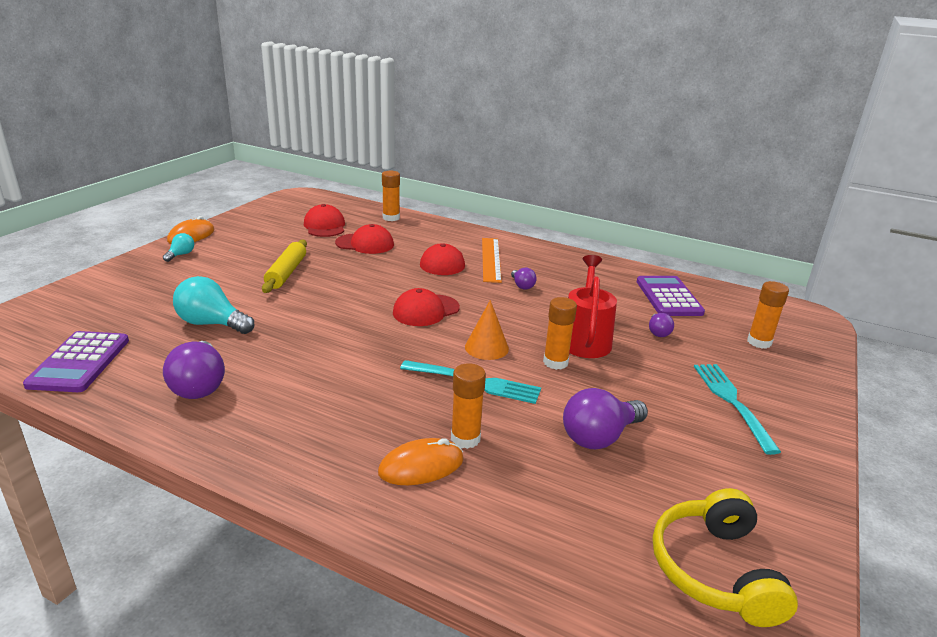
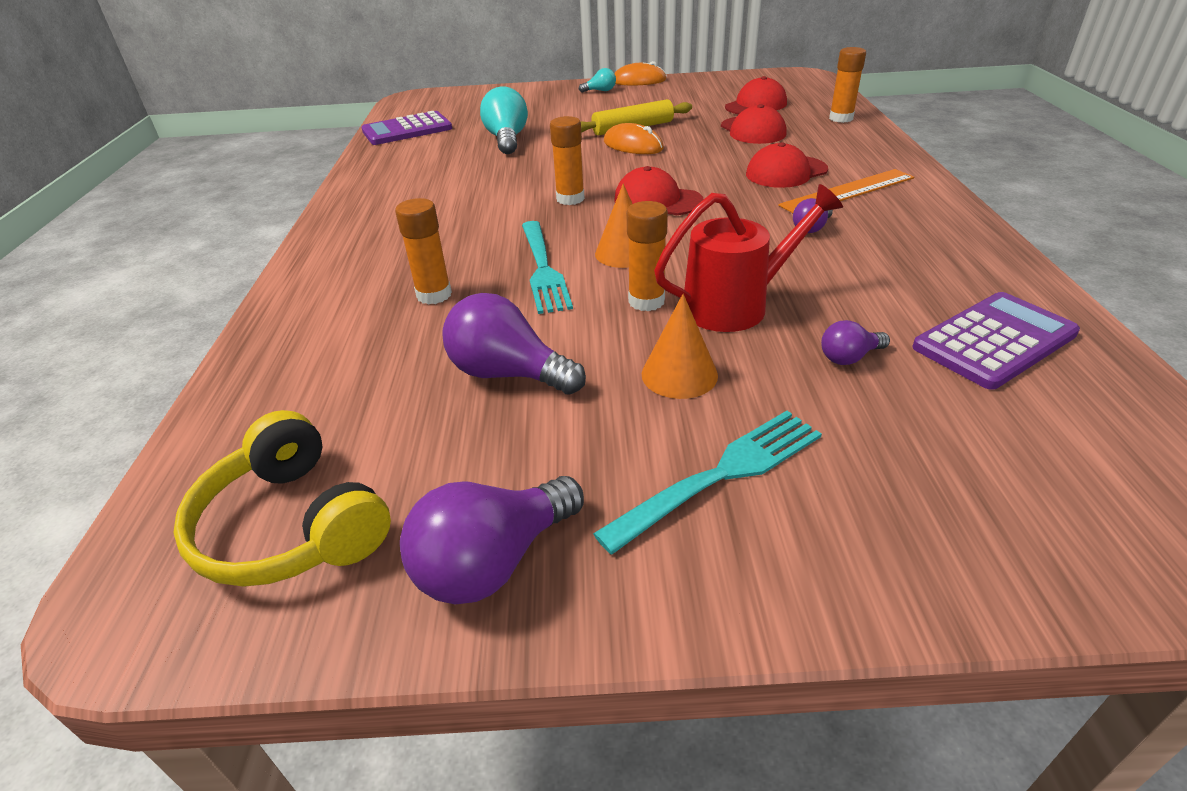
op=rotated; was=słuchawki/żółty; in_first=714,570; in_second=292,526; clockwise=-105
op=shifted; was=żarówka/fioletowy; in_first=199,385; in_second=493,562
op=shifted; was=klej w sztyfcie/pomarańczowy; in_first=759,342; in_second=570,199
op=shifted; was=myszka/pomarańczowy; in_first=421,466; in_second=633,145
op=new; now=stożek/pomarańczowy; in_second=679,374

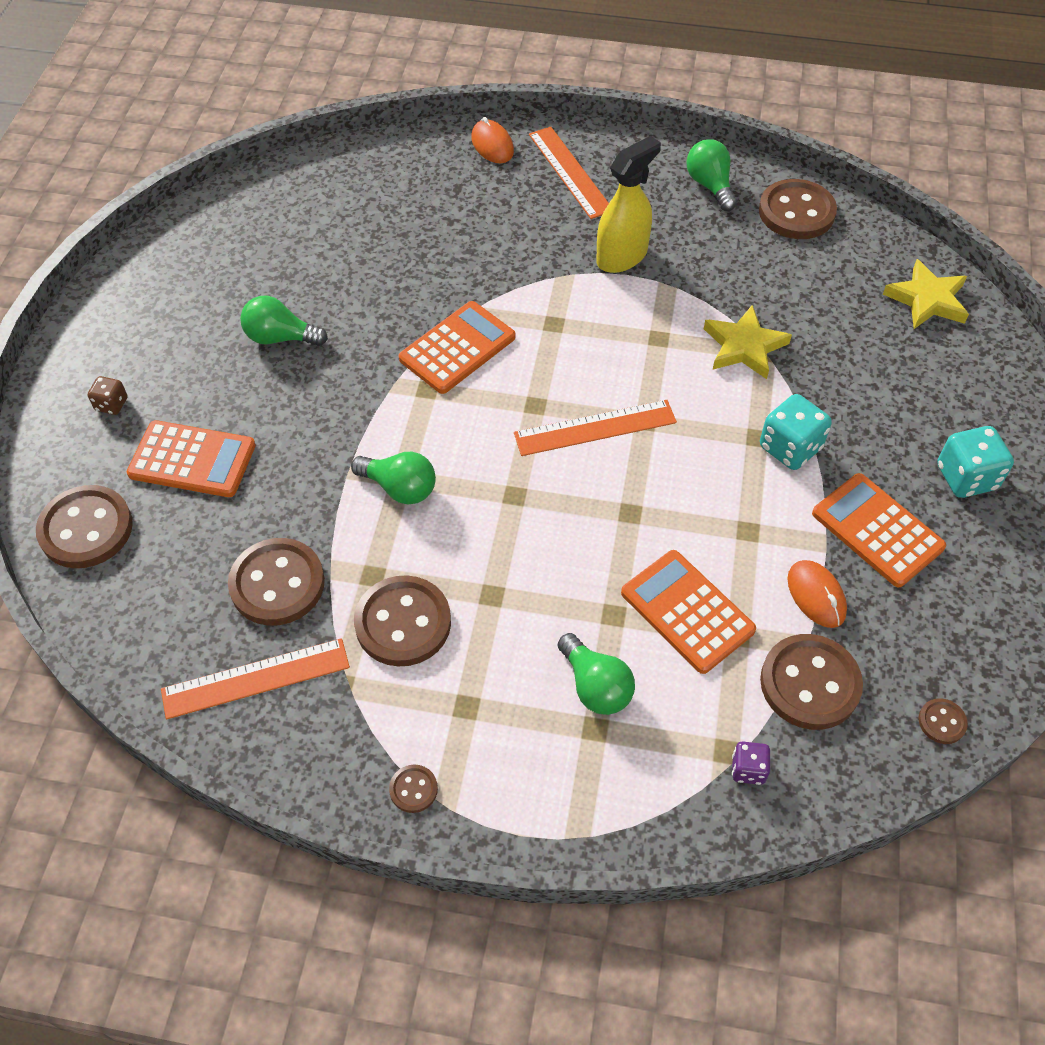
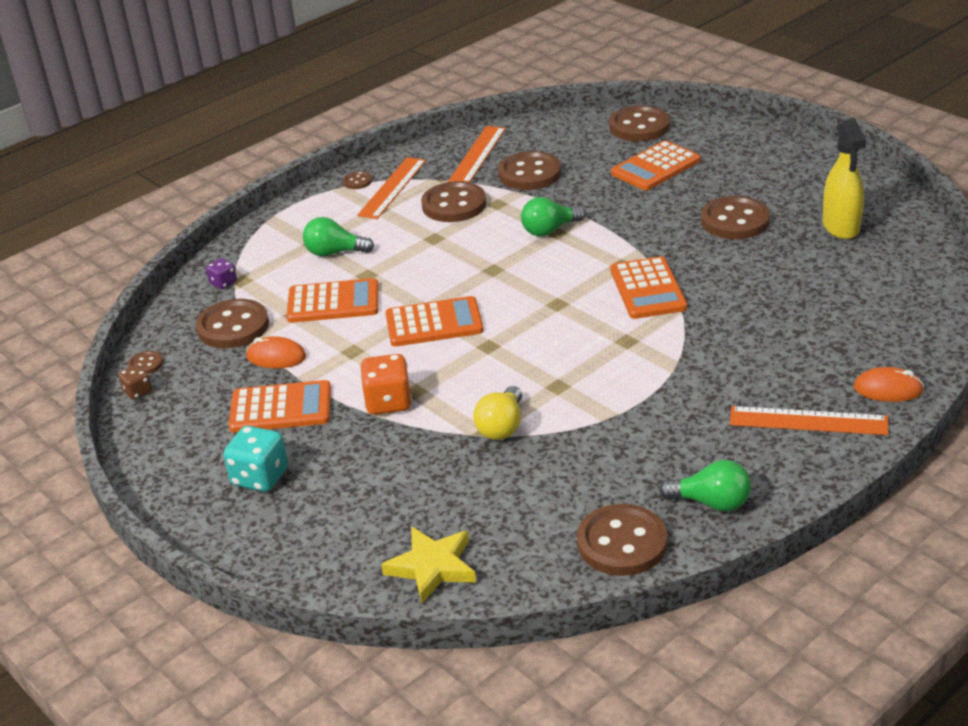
op=shifted; was=kostka do gry/brązowy; in_first=111,404; in_second=138,392
op=shifted; was=linijka/pomarańczowy; in_first=595,428; in_second=392,188
op=repainted; was=kostka do gry/turkusowy; now=kostka do gry/pomarańczowy; in_first=790,448; in_second=388,402
op=new; now=kalkulator/pomarańczowy; in_second=434,323
op=swapped; was=gwiazda/żółty; now=żarówka/żółty; in_first=744,346; in_second=502,427
op=swapped; was=żarówka/zielony; now=guzik/brązowy; in_first=280,337; in_second=735,221
op=shifted; was=spryskiwacz/żółty; in_first=622,256; in_second=841,227

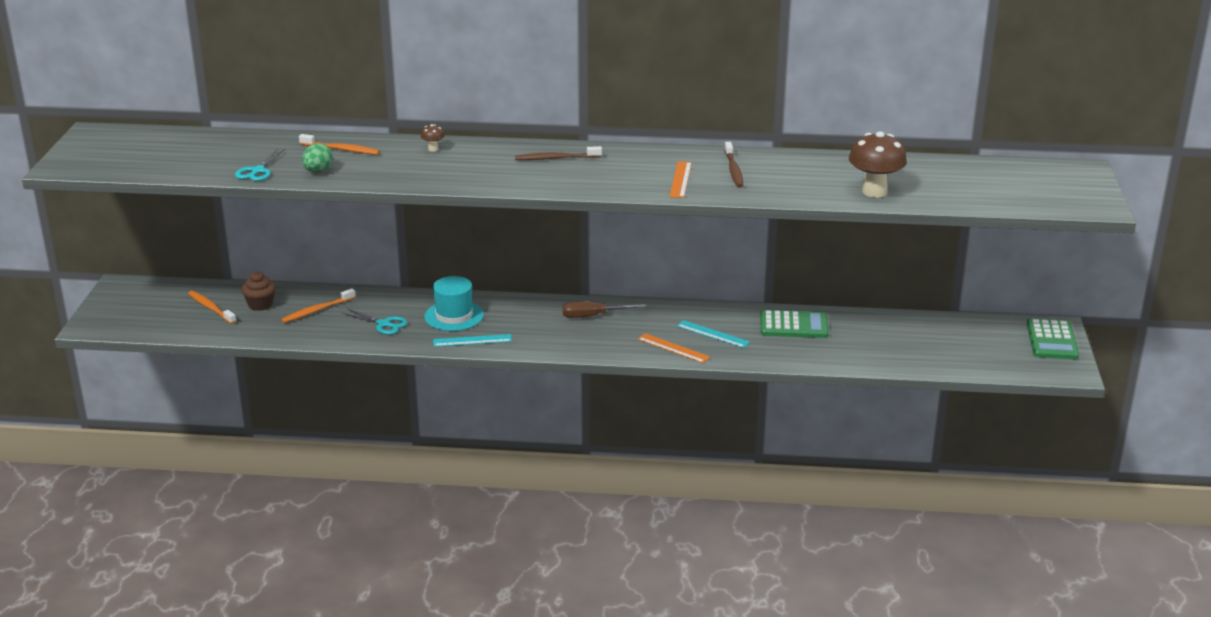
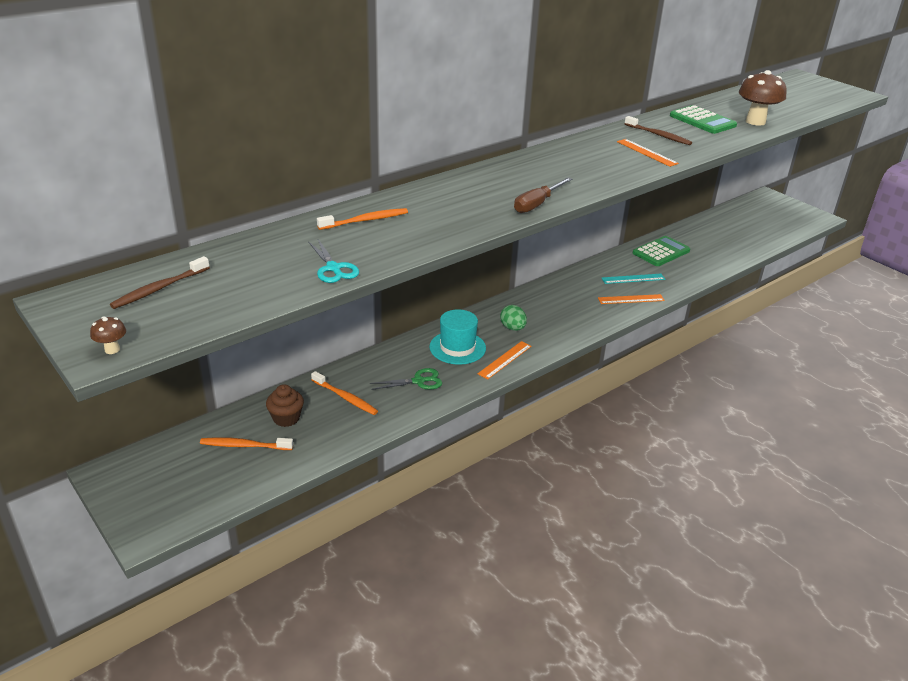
op=shifted; was=grzyb/brązowy; in_first=433,149; in_second=112,349
op=shifted; was=szczoteczka do zębów/brązowy; in_first=556,158; in_second=160,288
op=rotated; was=szczoteczka do zębów/pomarańczowy; in_first=317,310; in_second=345,397; clockwise=-60
op=repainted; was=nożyczki/turkusowy; now=nożyczki/zielony; in_first=383,324; in_second=418,381
op=repainted; was=linijka/turkusowy; now=linijka/pomarańczowy; in_first=472,340; in_second=505,360
op=shifted; was=jajko/zielony; in_first=318,171; in_second=512,328
op=shifted; was=śrubokręt/brązowy; in_first=593,316; in_second=537,204
op=shifted; was=kalkulator/zielony; in_first=1051,340; in_second=702,121

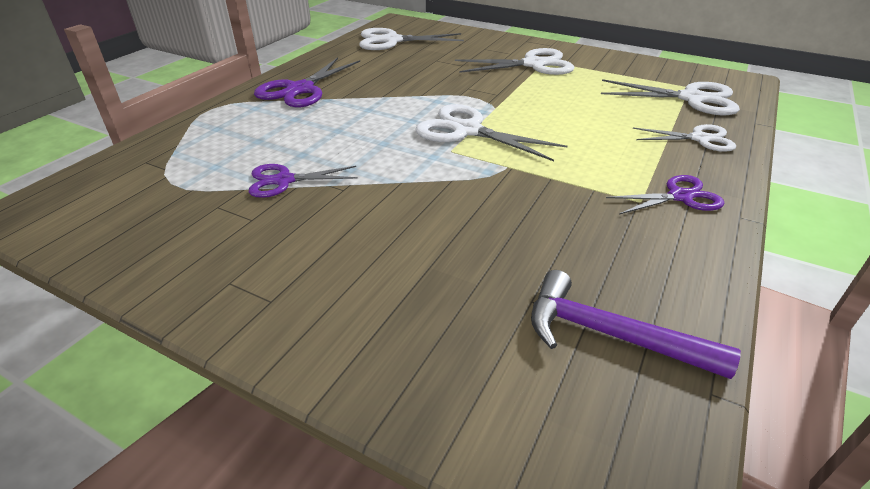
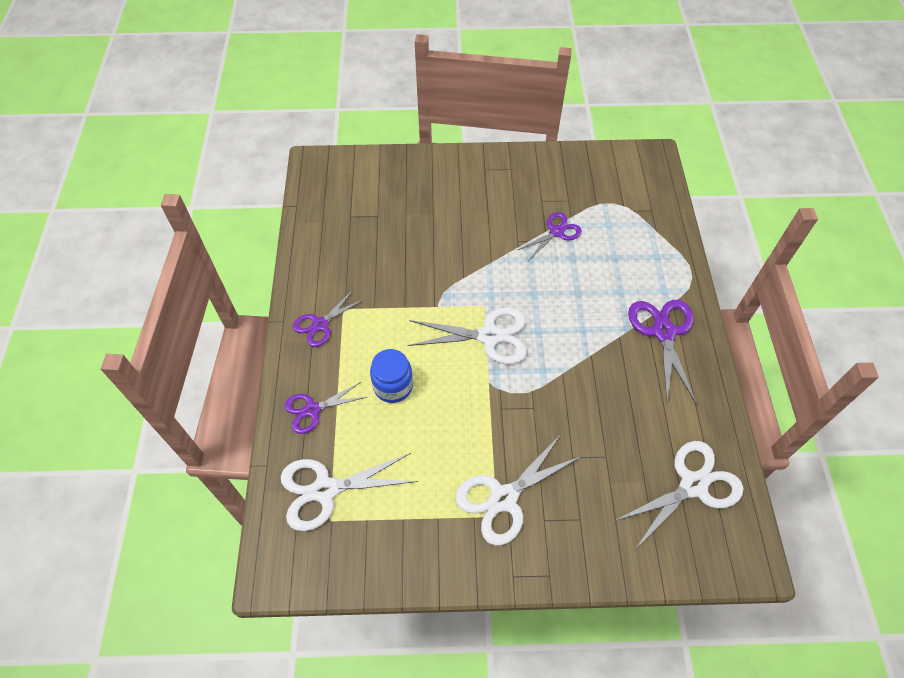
op=repainted; was=nożyczki/biały; now=nożyczki/fioletowy; in_first=700,139; in_second=312,410
op=new; now=słoik/niebieski; in_second=393,386
op=gone; was=młotek/fioletowy; in_first=610,335

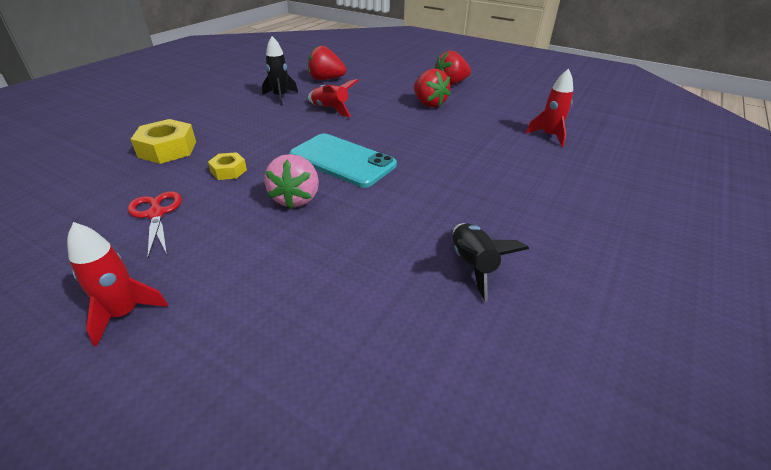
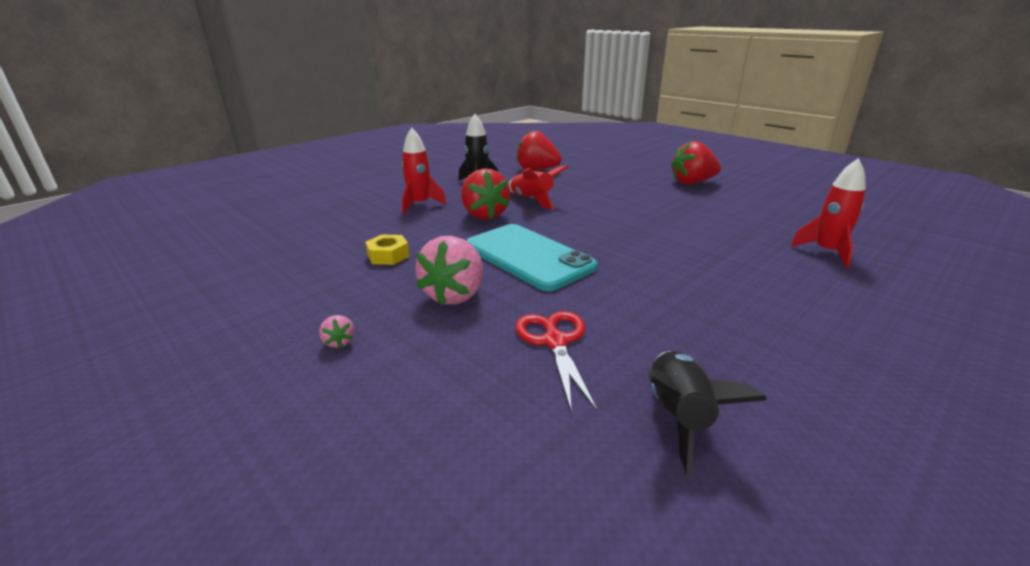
op=new; now=truskawka/różowy; in_second=339,342
op=shifted; was=rakieta/czerwony; in_first=124,313; in_second=420,205
op=shifted; was=truskawka/czerwony; in_first=429,104; in_second=485,215
op=shifted; was=nożyczki/czerwony; in_first=156,214; in_second=555,341
op=gone; was=nakrętka/żółty; in_first=167,149

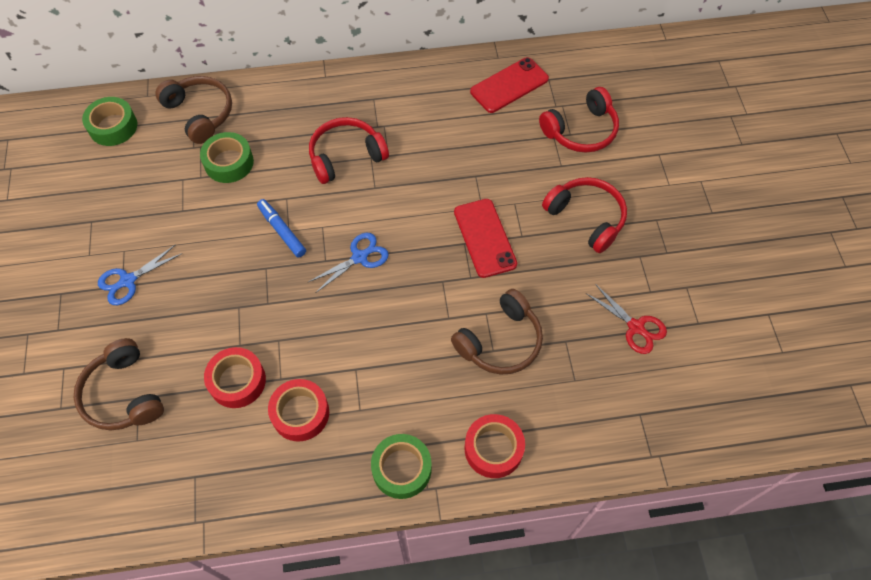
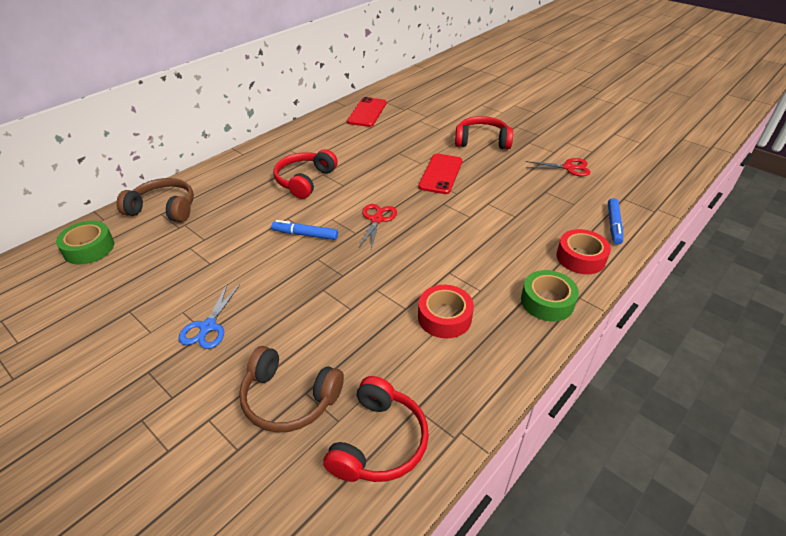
op=shifted; was=słuchawki/czerwony; in_first=581,130; in_second=379,442
op=repainted; was=nożyczki/niebieski; now=nożyczki/czerwony; in_first=360,257; in_second=377,219
op=rotated; was=telefon/czerwony; in_first=484,238; in_second=440,174; clockwise=75
op=new; now=flamaster/niebieski; in_second=613,225
op=gone; was=taśma klejąca/zielony; in_first=229,162
op=gone; was=taśma klejąca/czerwony; in_first=237,381
op=gone; was=słuchawki/brązowy; in_first=500,341

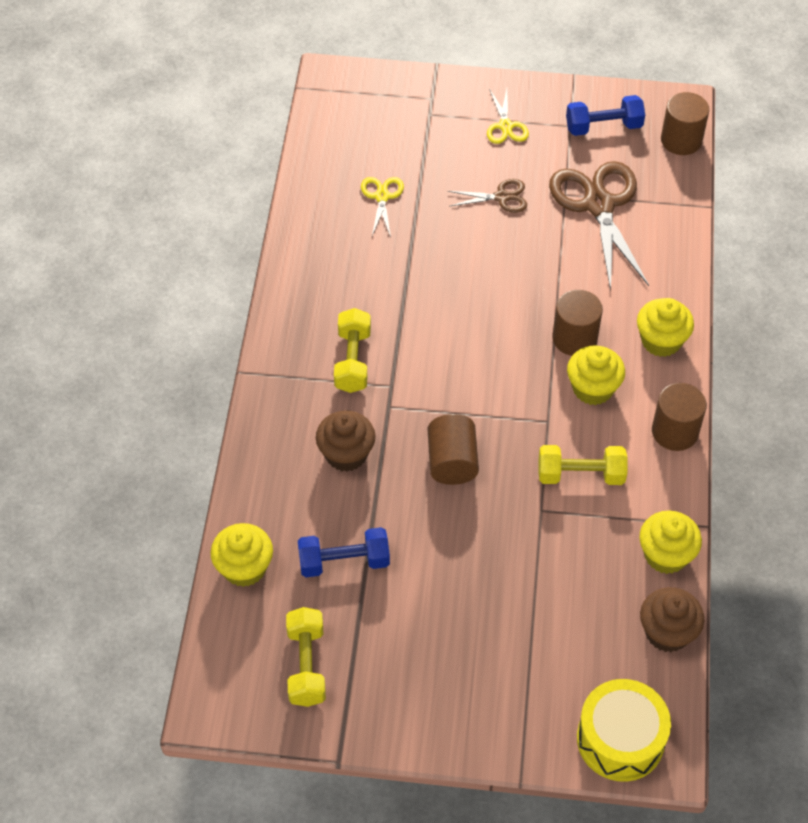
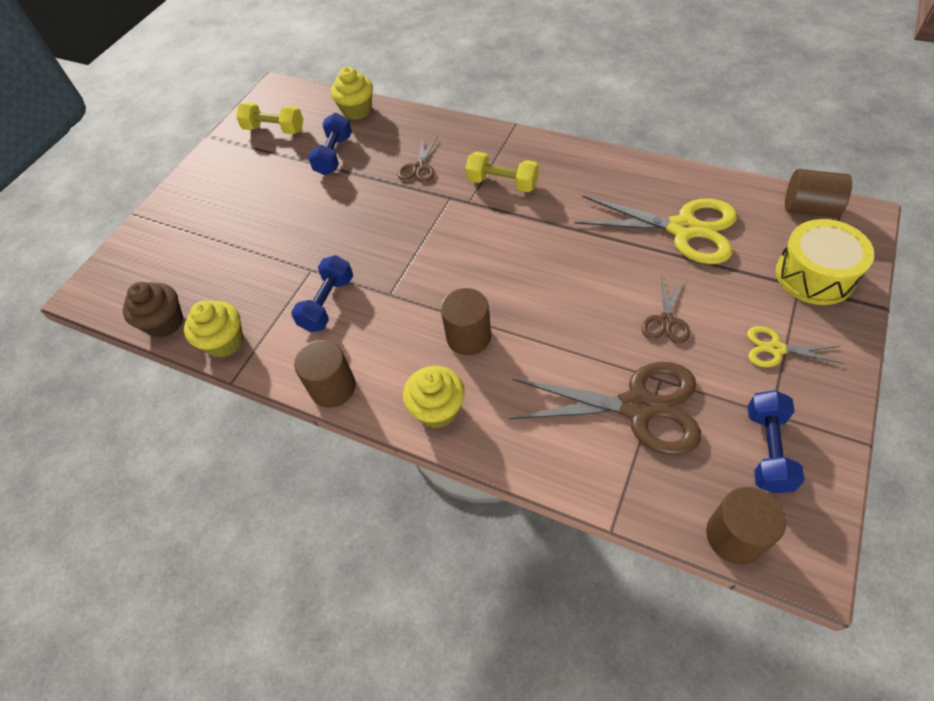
op=repainted; was=hantel/żółty; now=hantel/niebieski; in_first=580,475; in_second=327,303
op=swapped; was=muffinka/brązowy; now=nożyczki/brązowy; in_first=346,454; in_second=418,168
op=scaled; was=nożyczki/żółty; in_first=382,196; in_second=683,229; ratio=2.04
op=shifted; was=bęben/żółty; in_first=620,739; in_second=814,275
op=shifted; was=walec/brązowy; in_first=452,462; in_second=809,208
op=gone; was=muffinka/żółty; in_first=593,388

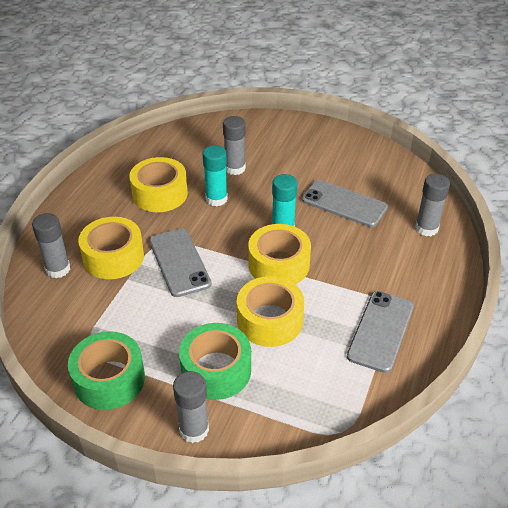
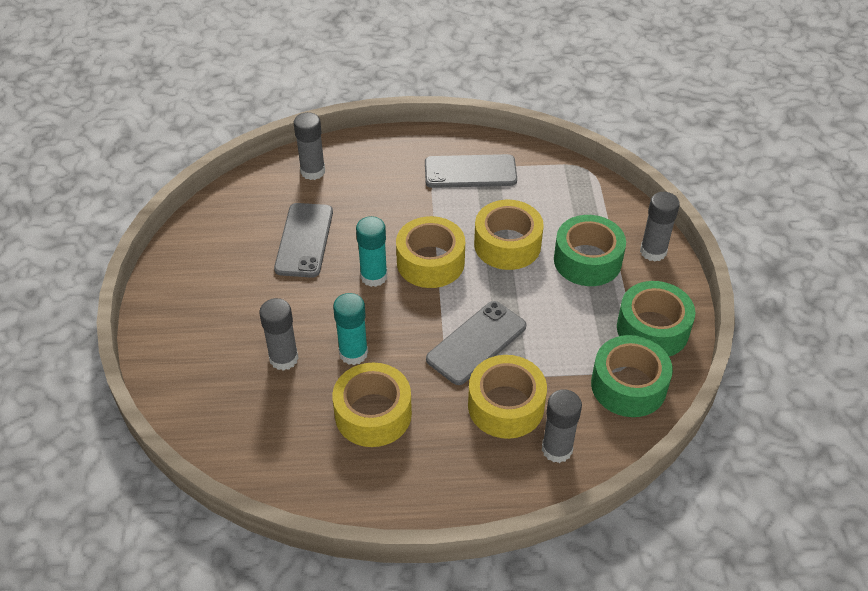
op=new; now=taśma klejąca/zielony; in_second=628,385

